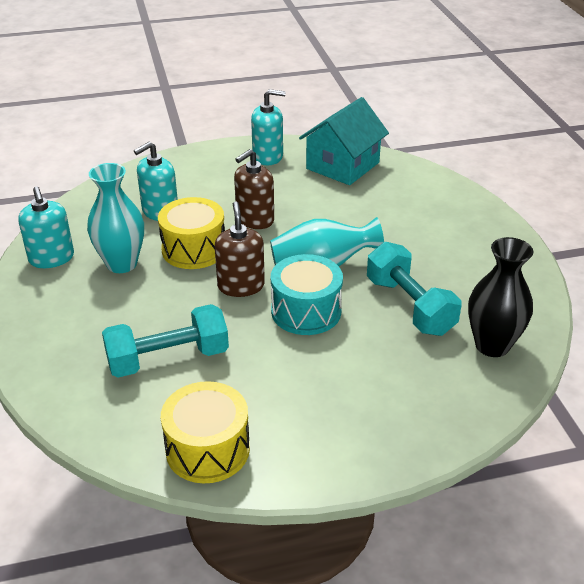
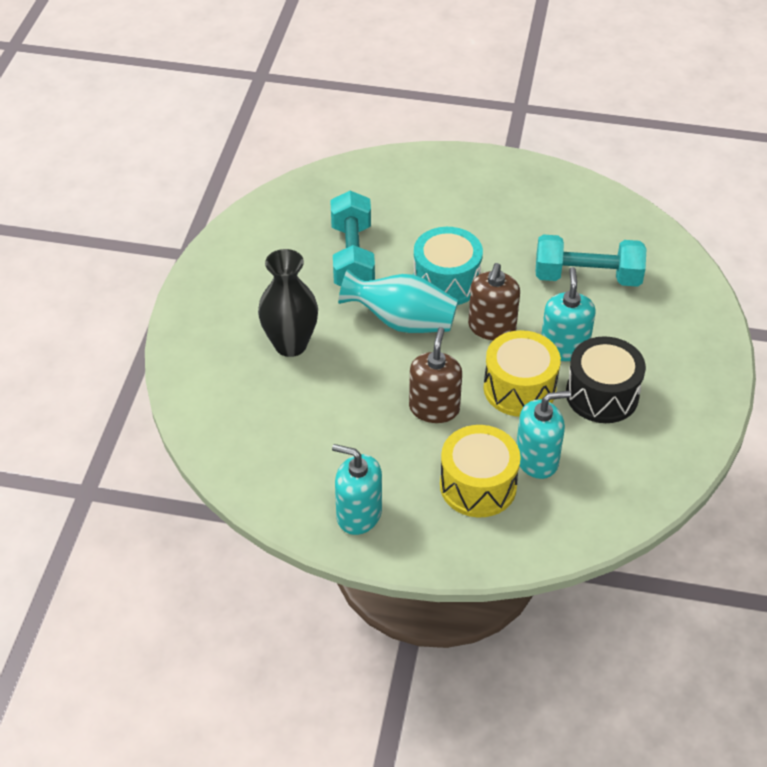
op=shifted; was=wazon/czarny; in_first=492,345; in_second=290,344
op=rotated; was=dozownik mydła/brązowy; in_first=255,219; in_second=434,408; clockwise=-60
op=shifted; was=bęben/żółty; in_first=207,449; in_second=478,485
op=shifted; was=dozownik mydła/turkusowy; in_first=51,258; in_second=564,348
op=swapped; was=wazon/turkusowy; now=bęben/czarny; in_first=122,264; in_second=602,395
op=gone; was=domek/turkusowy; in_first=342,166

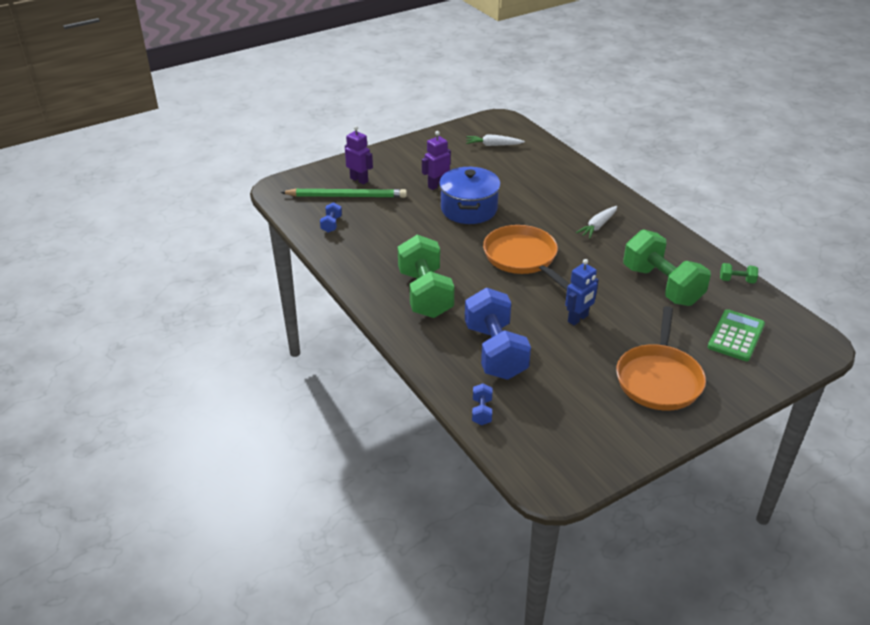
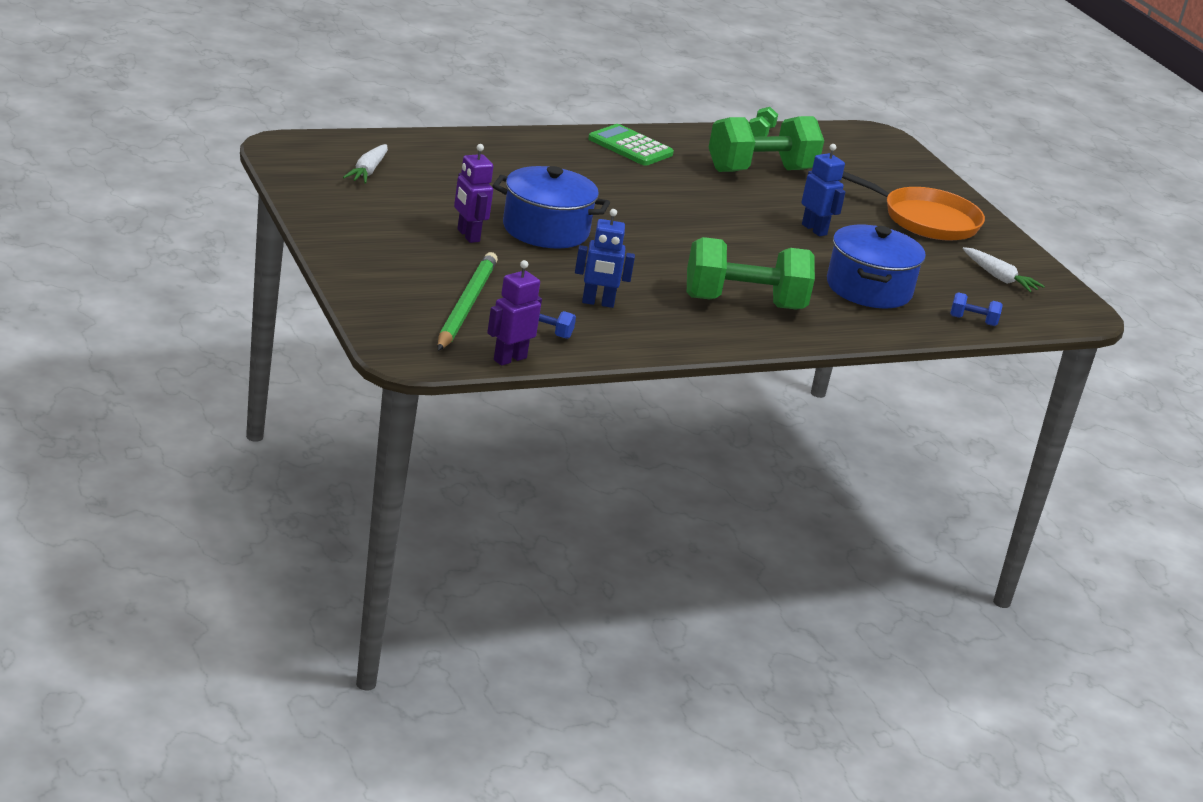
op=shifted; was=robot/fioletowy; in_first=359,180; in_second=509,359
op=new; now=robot/niebieski; in_second=597,303
op=shifted; was=kalkulator/zielony; in_first=736,336; in_second=630,147
op=swapped; was=hantel/niebieski; now=garnek/niebieski; in_first=495,351; in_second=868,289
op=shifted; was=marchewka/biały; in_first=597,226; in_second=999,278
op=gone; was=patelnia/pomarańczowy; in_first=522,257

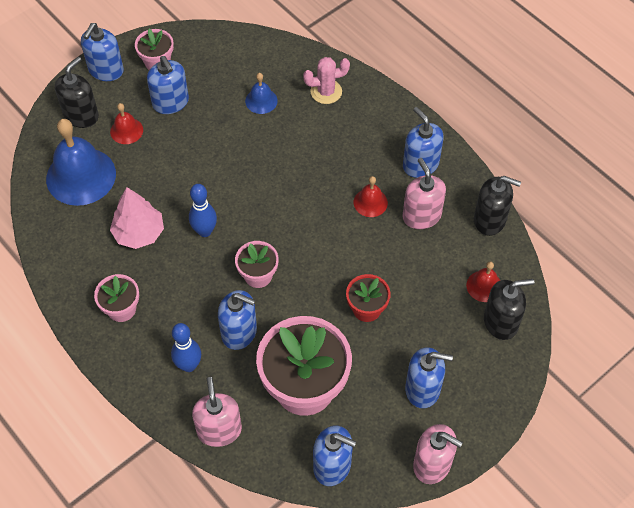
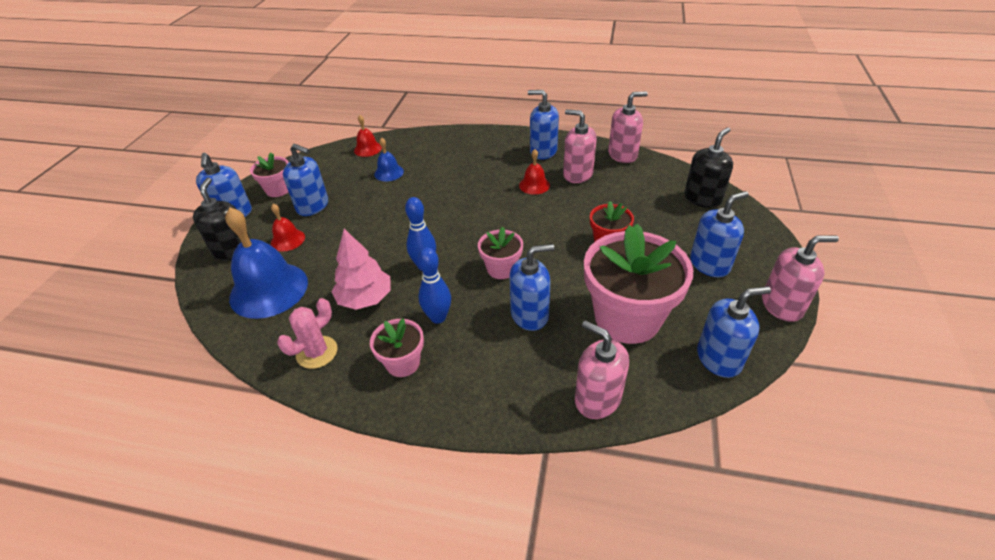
op=shifted; was=kaktus/różowy; in_first=326,92; in_second=317,352
op=shifted; was=dzwonek/czerwony; in_first=484,286; in_second=367,149
op=shifted; was=kręgiel/niebieski; in_first=189,365; in_second=438,317
op=repainted; was=dozownik mydła/czarny; now=dozownik mydła/różowy; in_first=490,220; in_second=622,155

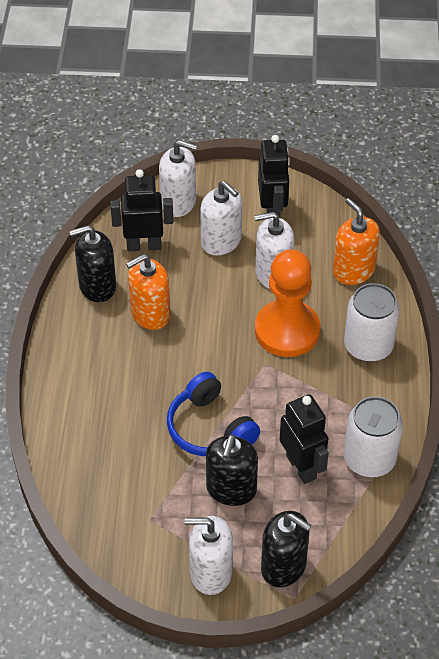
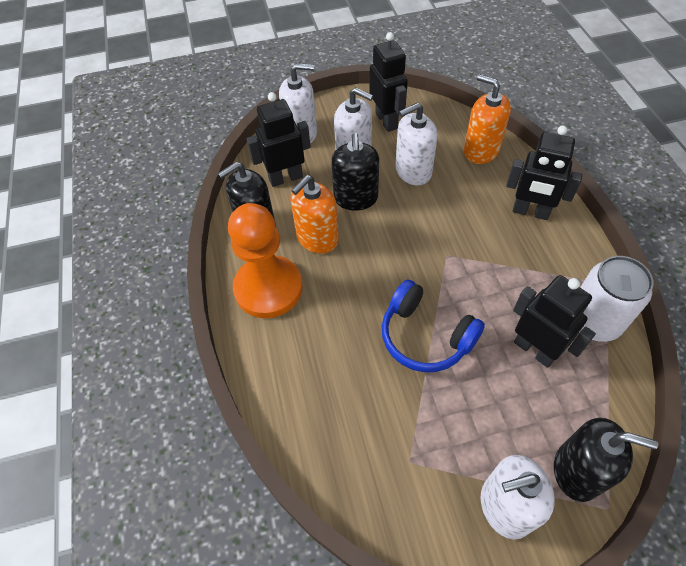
op=shifted; was=pionek/pomarańczowy; in_first=287,330; in_second=268,288
op=shifted; was=dozownik mydła/czarny; in_first=231,489; in_second=356,198
op=swapped; was=puszka/biały; now=robot/czarny; in_first=368,346; in_second=530,212

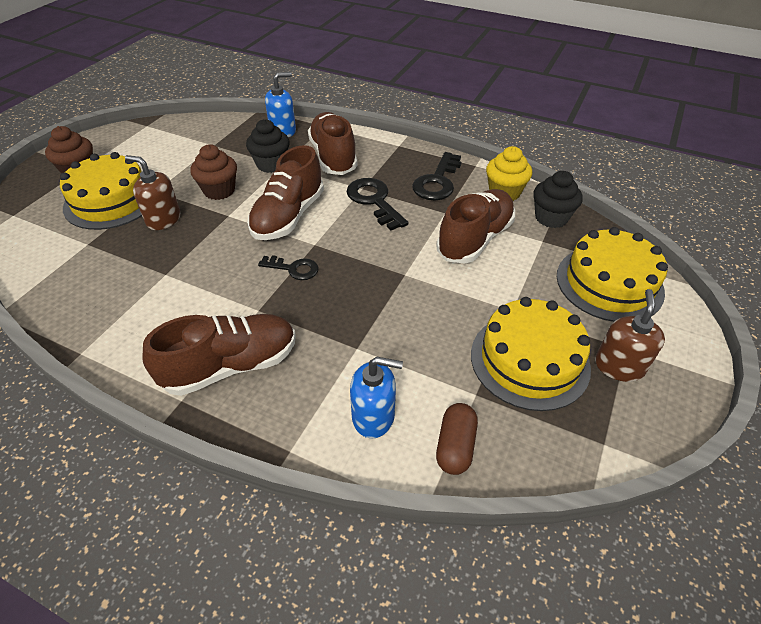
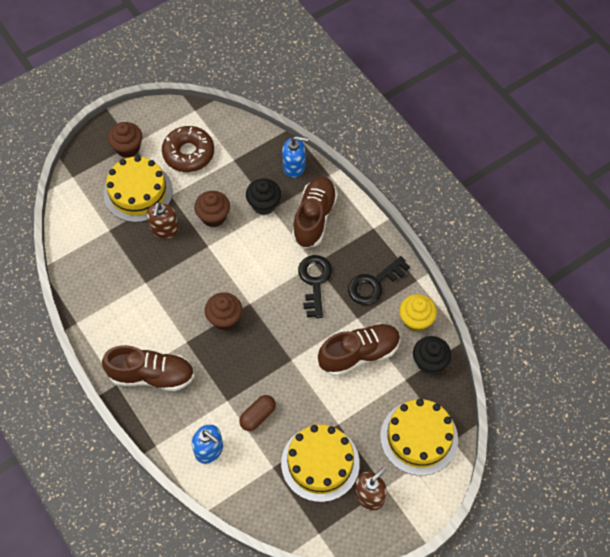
op=rotated; was=dozownik mydła/brązowy; in_first=163,219; in_second=164,229; clockwise=-135
op=new; now=donut/brązowy; in_second=188,153
op=swapped; was=klucz/czarny; now=muffinka/brązowy; in_first=293,269; in_second=224,318
op=shifted; was=kapsułka/brązowy; in_first=455,446; in_second=258,416
op=gone; was=but/brązowy; in_first=288,216

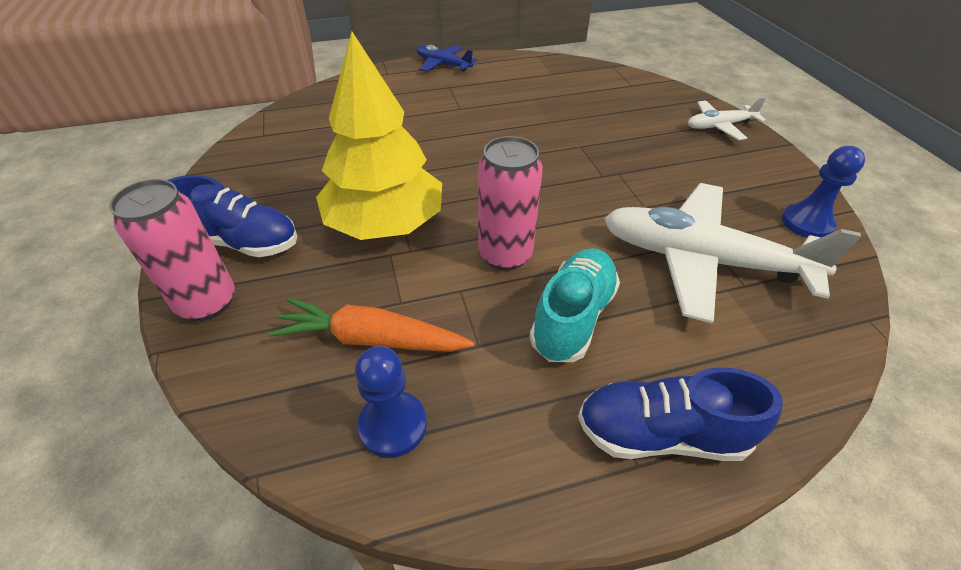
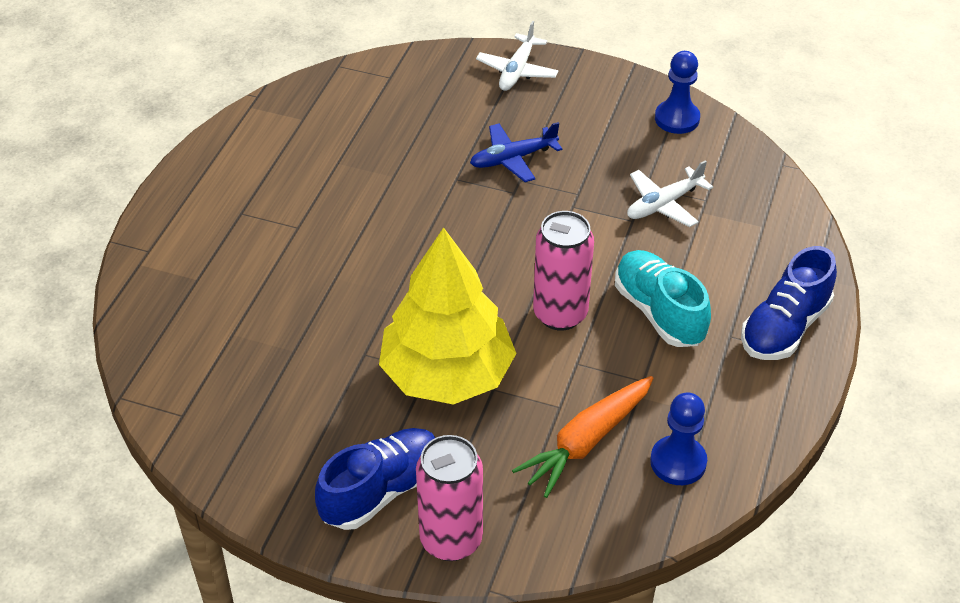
op=shifted; was=samolot/niebieski; in_first=443,64; in_second=513,159
op=scaled; was=samolot/biały; in_first=701,260; in_second=664,204; ratio=0.5

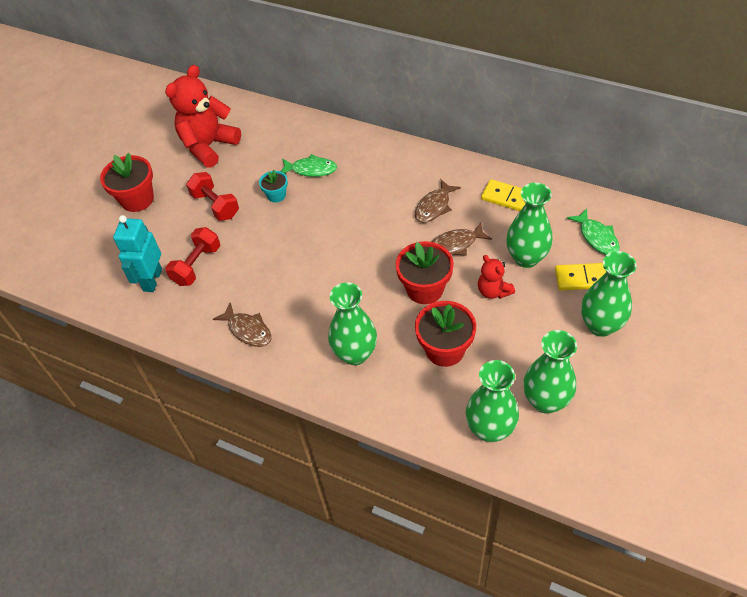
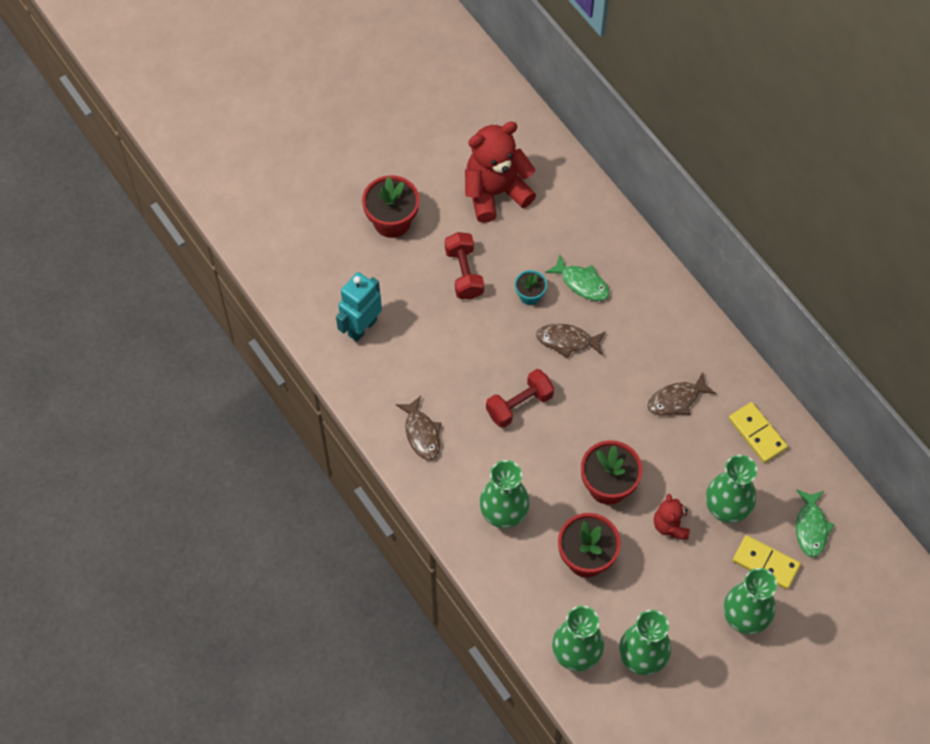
op=shifted; was=hantel/czerwony; in_first=197,265; in_second=519,405
op=shifted; was=ryba/brązowy; in_first=456,244; in_second=567,341

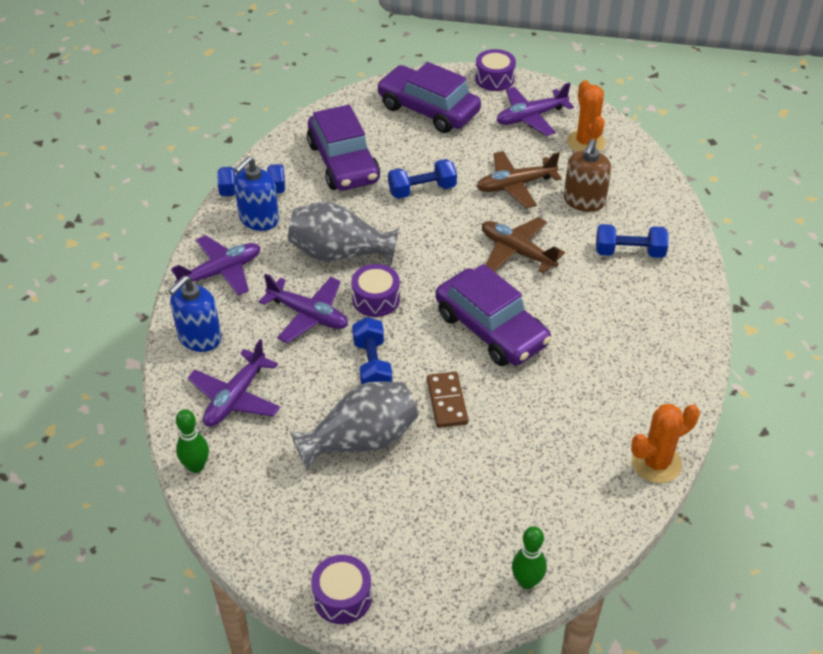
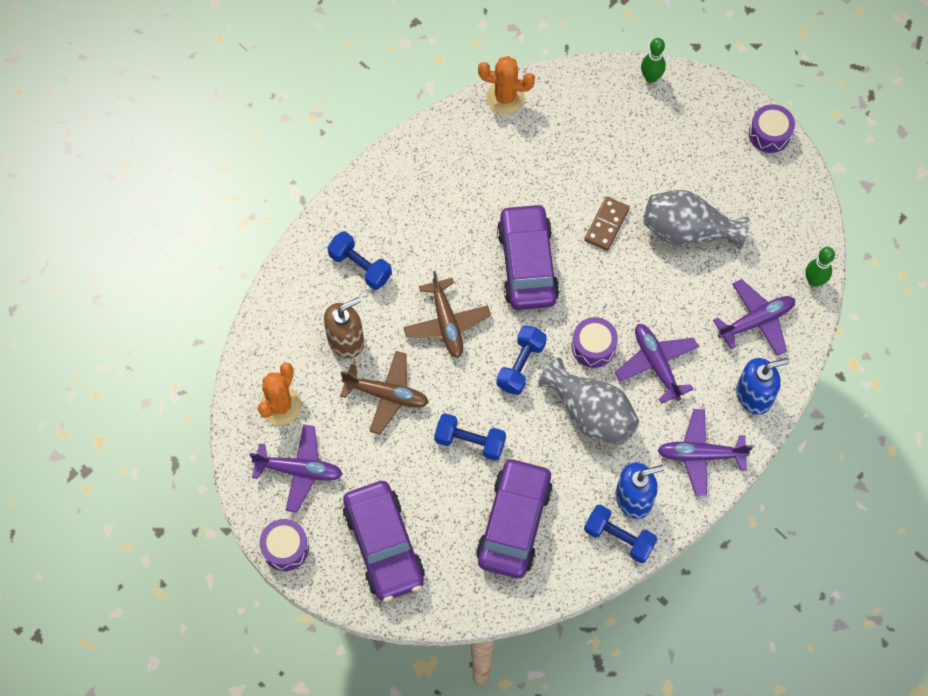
op=shifted; was=hantel/niebieski; in_first=372,365; in_second=521,365

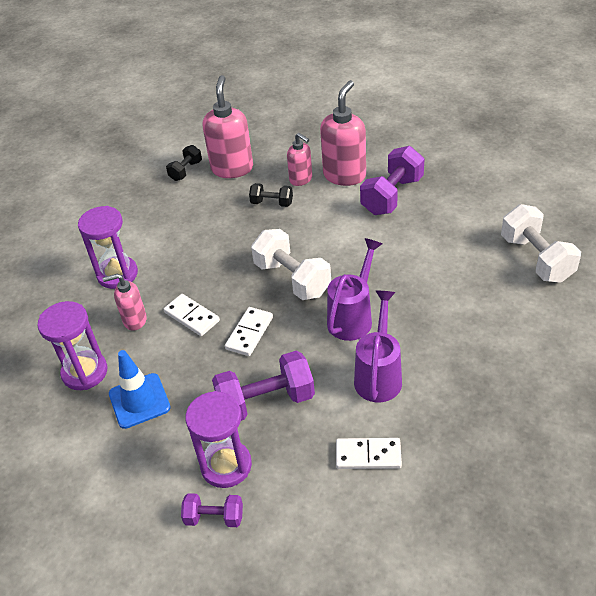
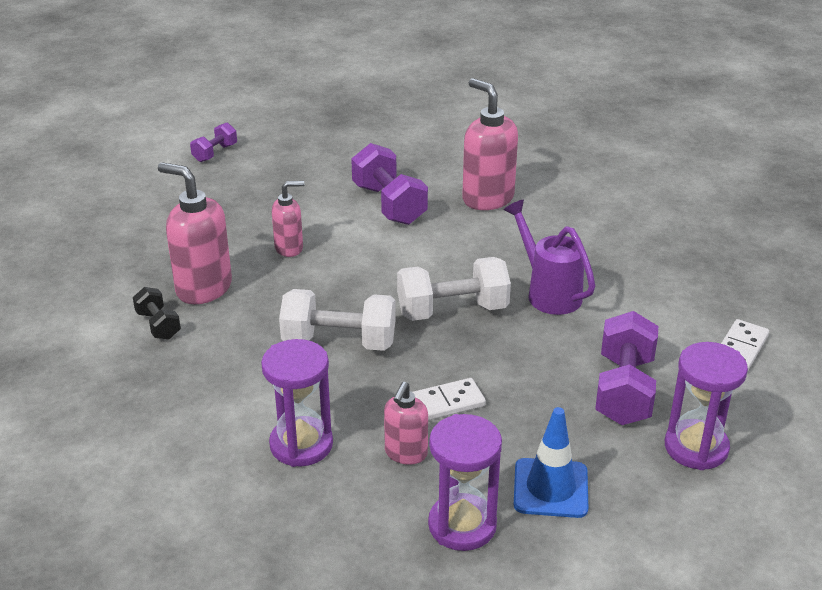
op=shifted; was=hantel/fioletowy; in_first=214,517; in_second=215,153
op=shifted; was=hantel/biały; in_first=536,259; in_second=339,342
op=shifted; was=dozownik mydła/różowy; in_first=344,175; in_second=487,198
op=gone; was=kostka domina/biały; in_first=249,333
op=gone; was=hantel/czarny; in_first=272,203
op=gone; was=konewka/fioletowy; in_first=379,374

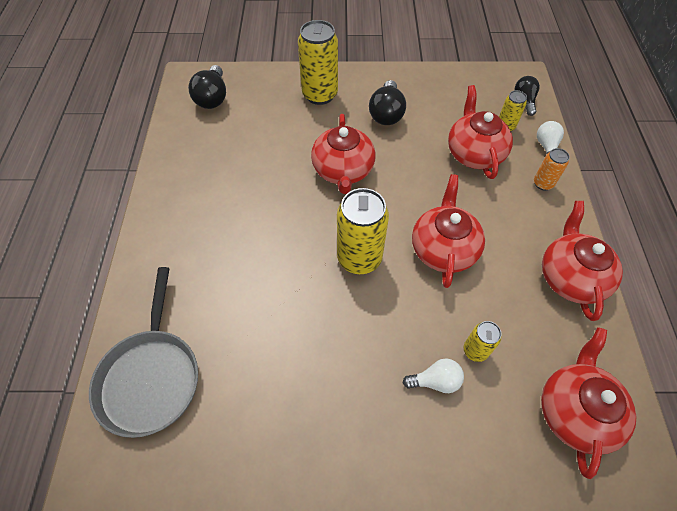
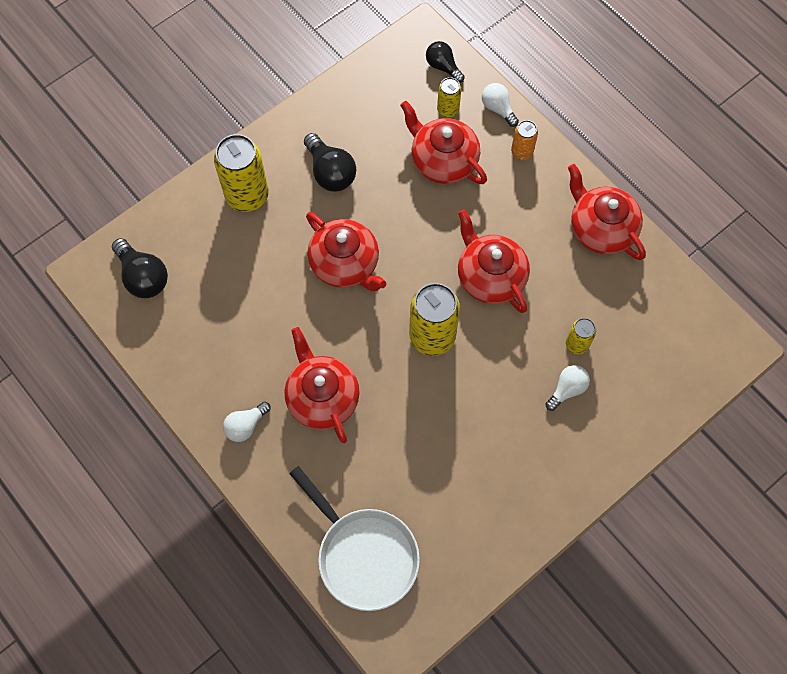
op=new; now=żarówka/biały; in_second=246,425
op=shifted; was=imbryk/czerwony; in_first=575,411; in_second=322,397
op=repainted; was=patelnia/szary; now=patelnia/biały; in_first=151,376; in_second=363,555

